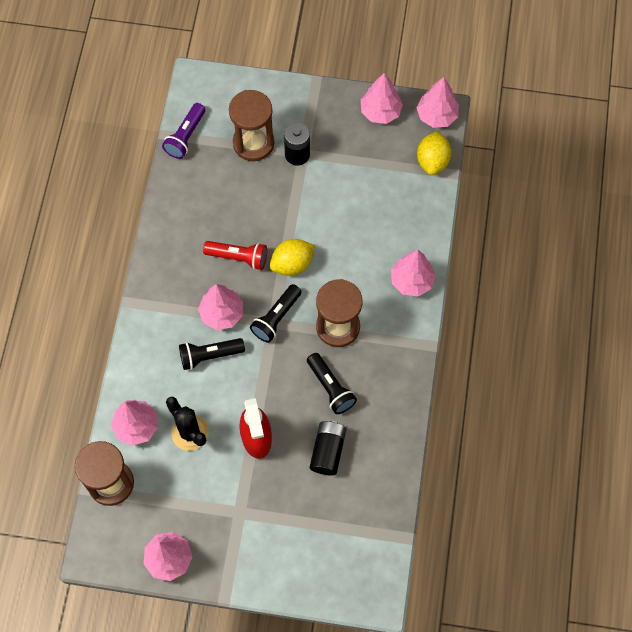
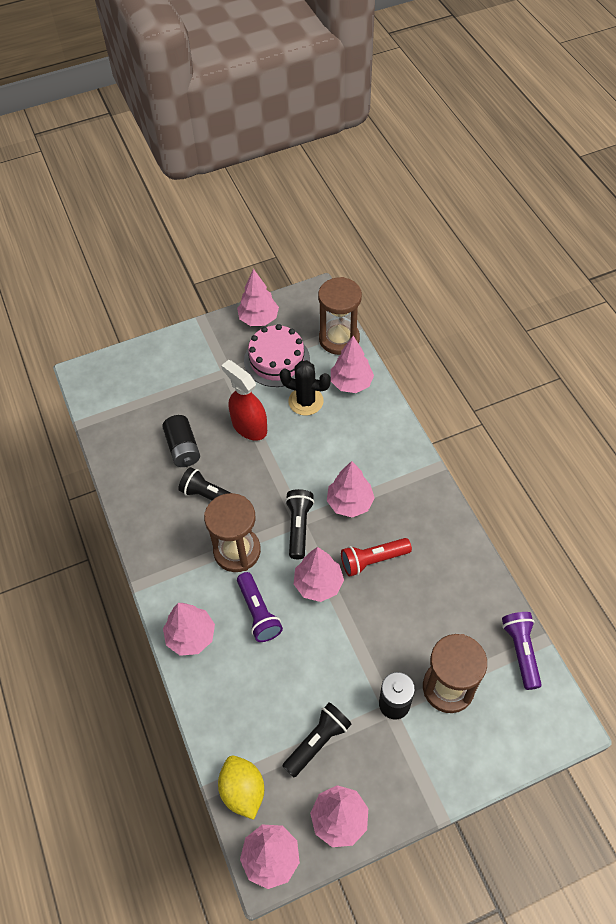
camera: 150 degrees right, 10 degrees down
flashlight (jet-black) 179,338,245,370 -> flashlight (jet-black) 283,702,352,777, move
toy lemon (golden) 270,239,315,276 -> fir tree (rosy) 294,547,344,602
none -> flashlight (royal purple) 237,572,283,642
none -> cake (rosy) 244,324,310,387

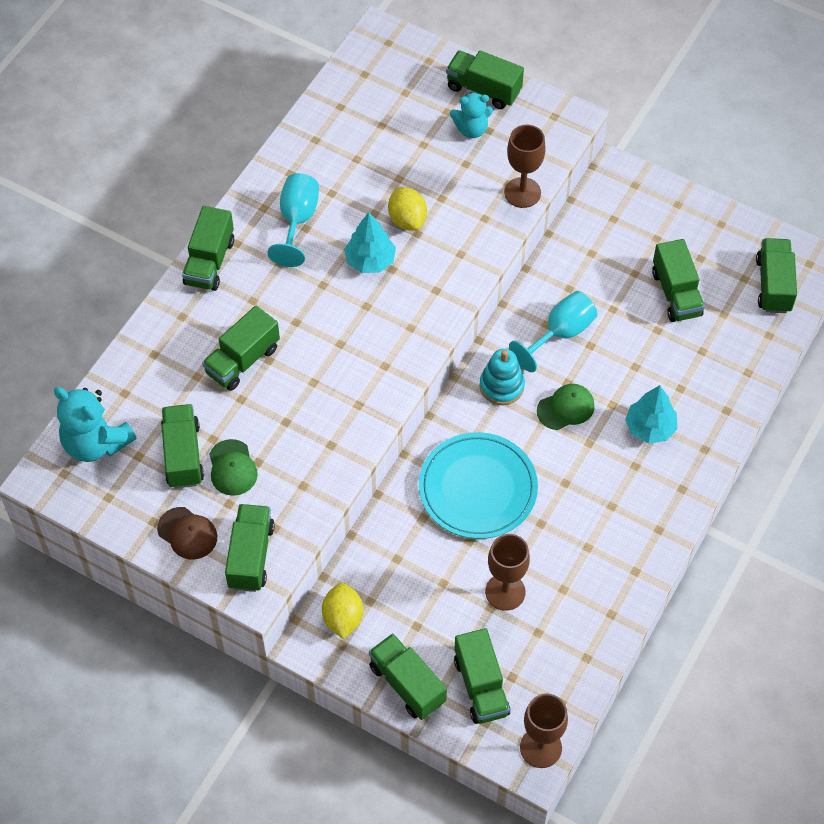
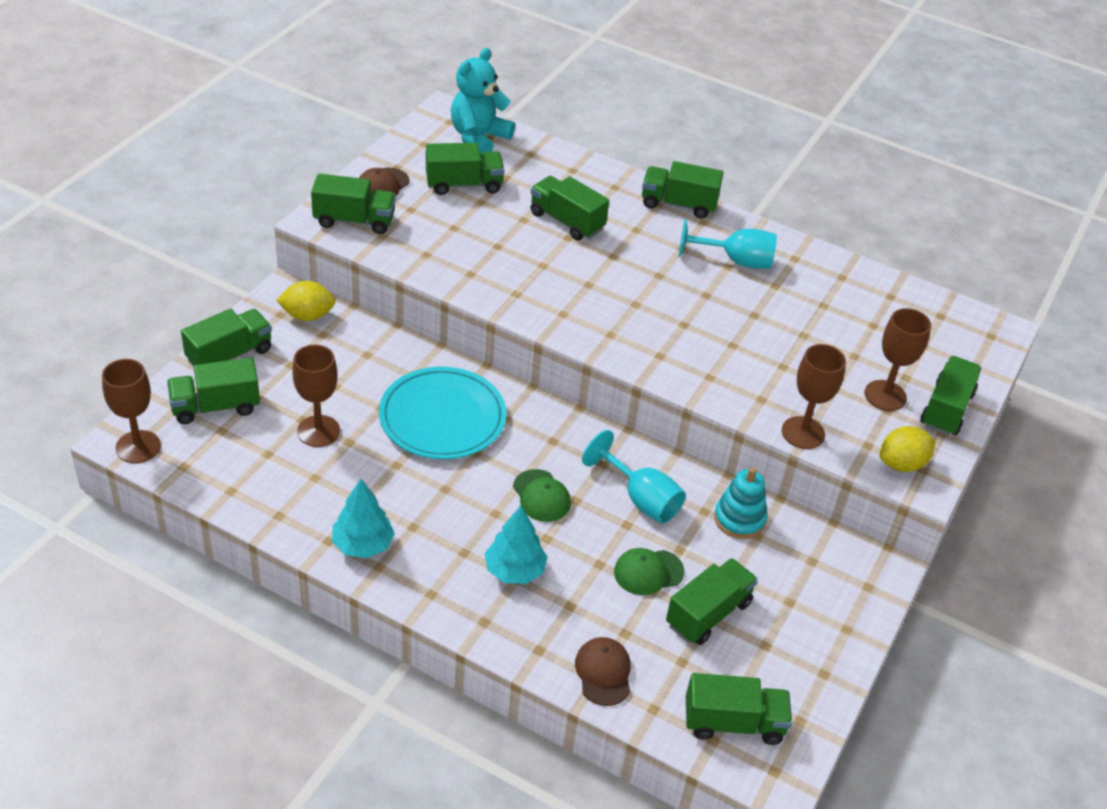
camera: 85 degrees right, 15 degrees down
baseball cap (green) 209,439,258,496 -> baseball cap (green) 614,548,685,595, move
fir tree (aqua) 344,212,396,273 -> fir tree (aqua) 332,479,395,558, move
toy lemon (golden) 388,187,427,231 -> toy lemon (golden) 880,426,936,472, move
teddy bear (aqua) 450,92,493,138 -> chalice (dark brown) 865,308,931,411
ring stacker (aqua) 480,349,525,405 -> ring stacker (aqua) 714,467,767,539, move
truck (green) 652,239,705,322 -> truck (green) 666,558,758,645, 150 degrees clockwise
none -> baseball cap (dark brown) 575,637,631,706

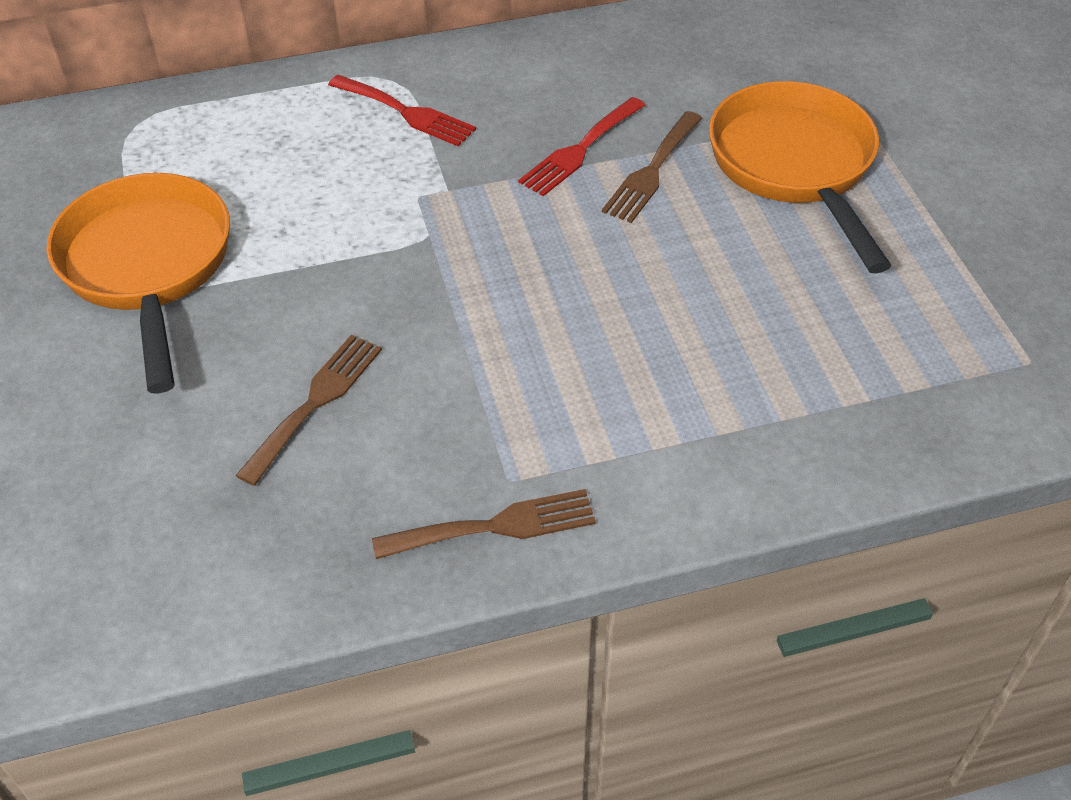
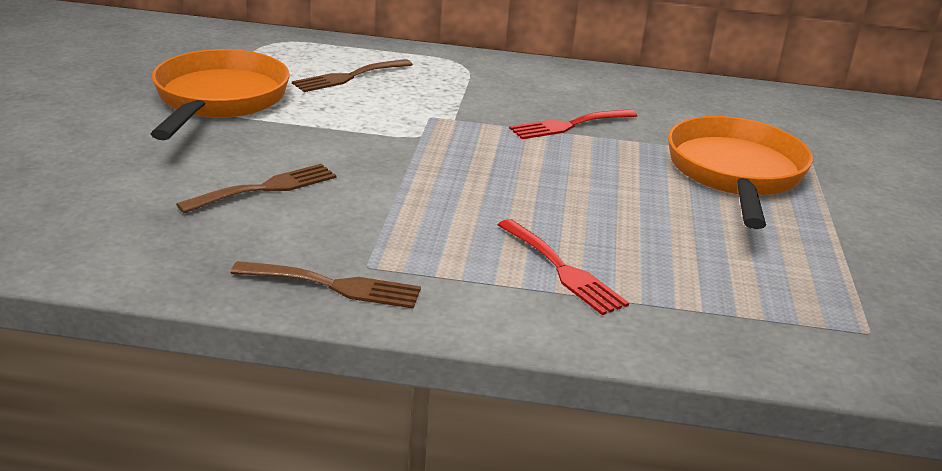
camera: 20 degrees right, 20 degrees down
table fork (scarlet) 328,75,476,147 -> table fork (scarlet) 498,219,629,315, move
table fork (dark brown) 602,111,702,223 -> table fork (dark brown) 292,59,413,92, move

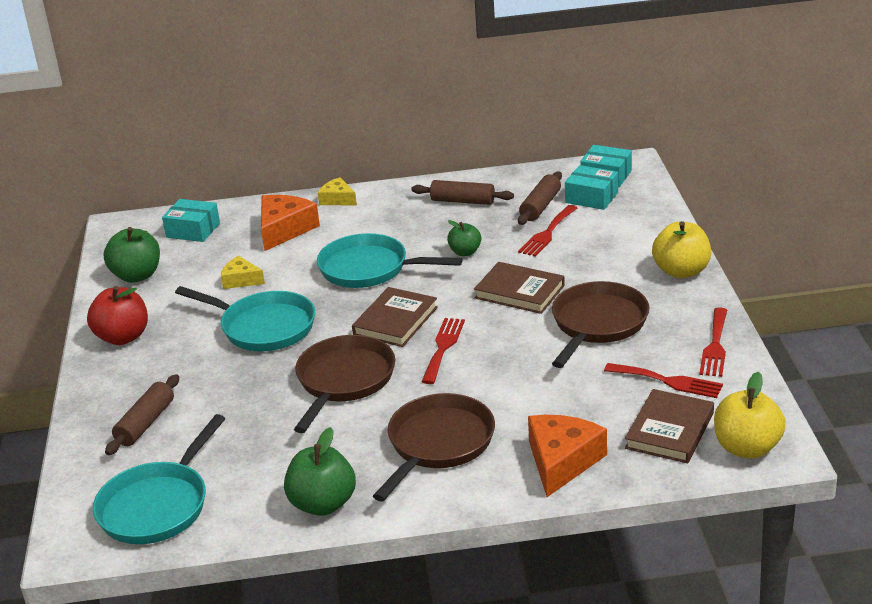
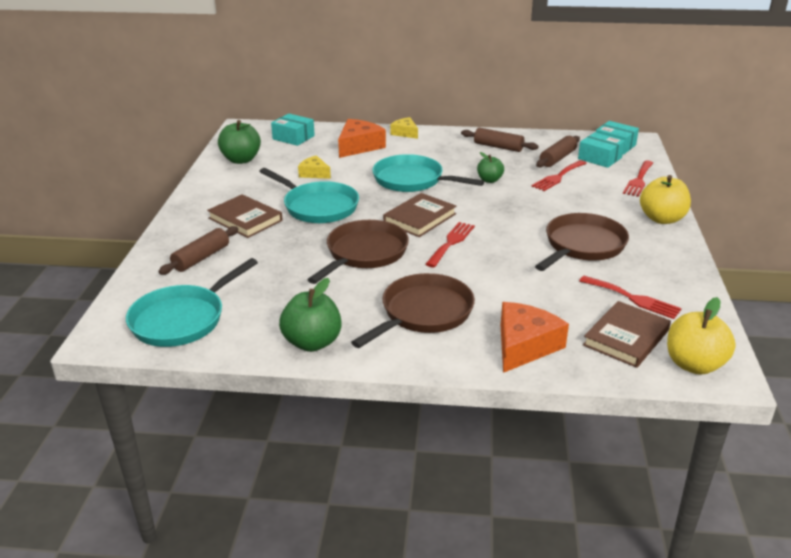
camera: 10 degrees right, 0 degrees up
apple fruit (scarlet) 87,286,148,345 -> none
hardback (dark brown) 474,262,565,314 -> hardback (dark brown) 207,194,283,238, move
table fork (scarlet) 699,307,727,377 -> table fork (scarlet) 623,160,653,197, move

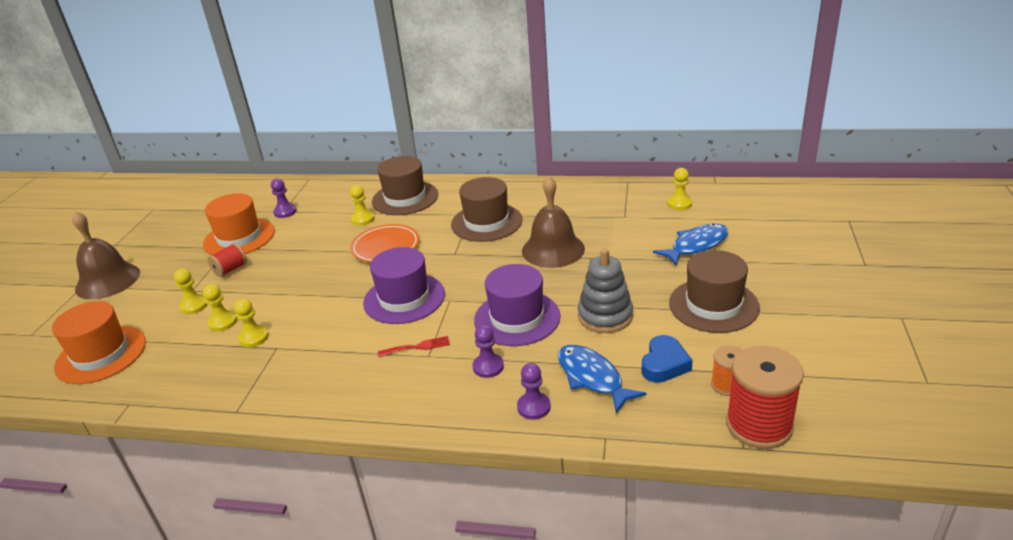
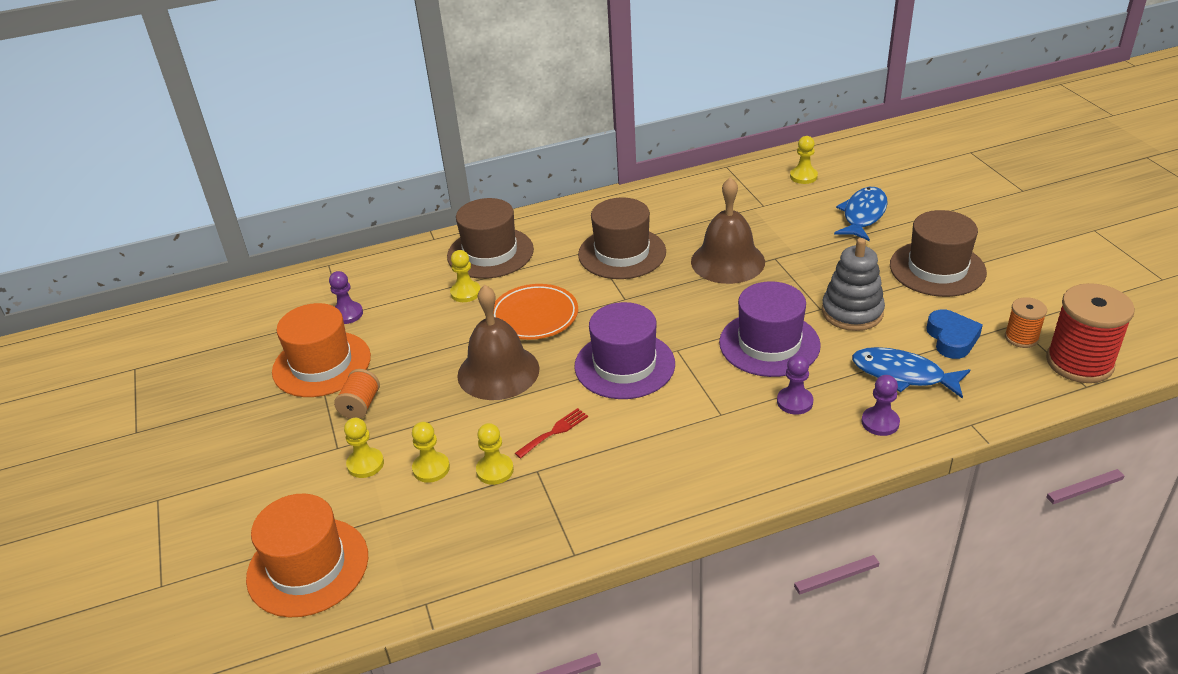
camera: 30 degrees left, 5 degrees up
bell (dark brown) 72,211,140,299 -> bell (dark brown) 457,285,540,400, move
reel of thread (scarlet) 207,243,247,277 -> reel of thread (bright orange) 334,369,380,419
table fork (scarlet) 378,336,450,357 -> table fork (scarlet) 515,408,588,459, move

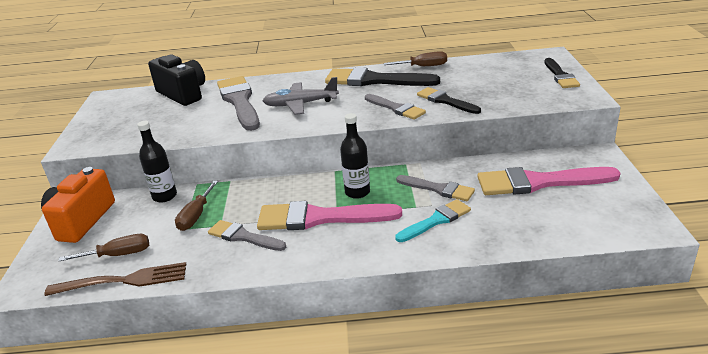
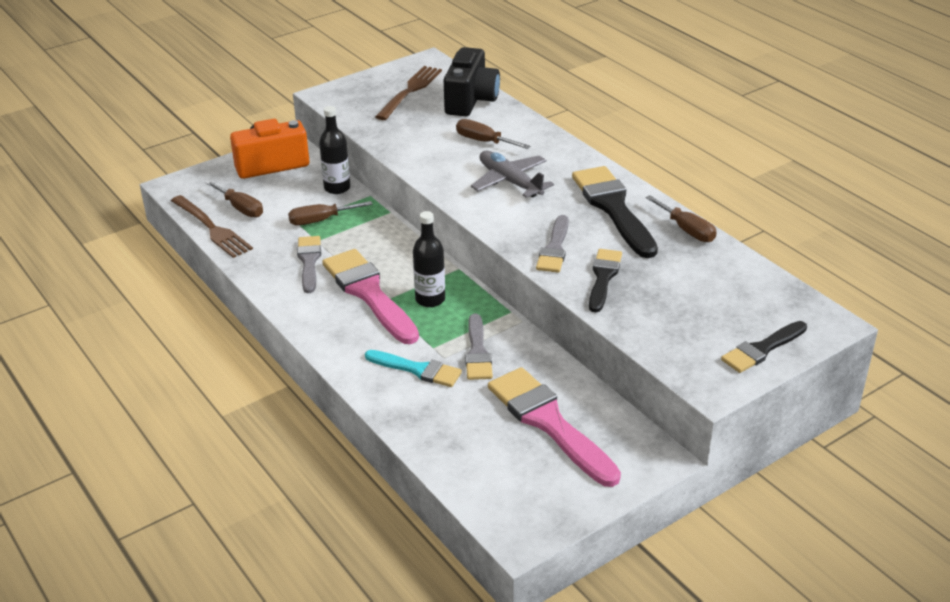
camera: 55 degrees right, 5 degrees up
paint brush (ash-grey) 217,76,260,131 -> hand screwdriver (dark brown) 456,119,530,149
none -> table fork (dark brown) 375,66,442,120

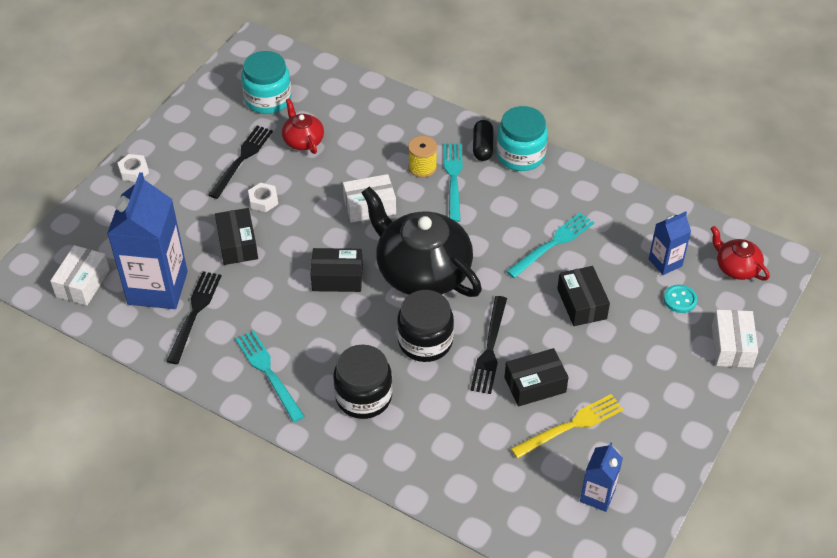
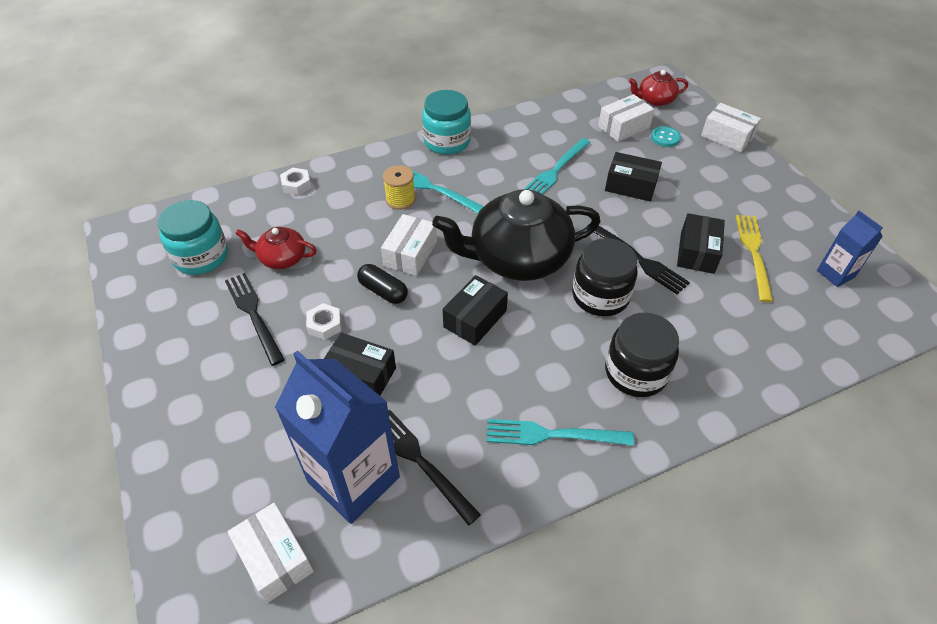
camera: 55 degrees left, 0 degrees up
nut (pure white) 118,154,149,182 -> nut (pure white) 280,168,311,195, move
capsule (jet-black) 473,120,493,161 -> capsule (jet-black) 357,264,408,304, move
table fork (aqua) 506,212,594,278 -> table fork (aqua) 524,138,591,194, 135 degrees counterclockwise
juice carton (cobalt) 649,211,691,275 -> package (pure white) 598,94,654,142

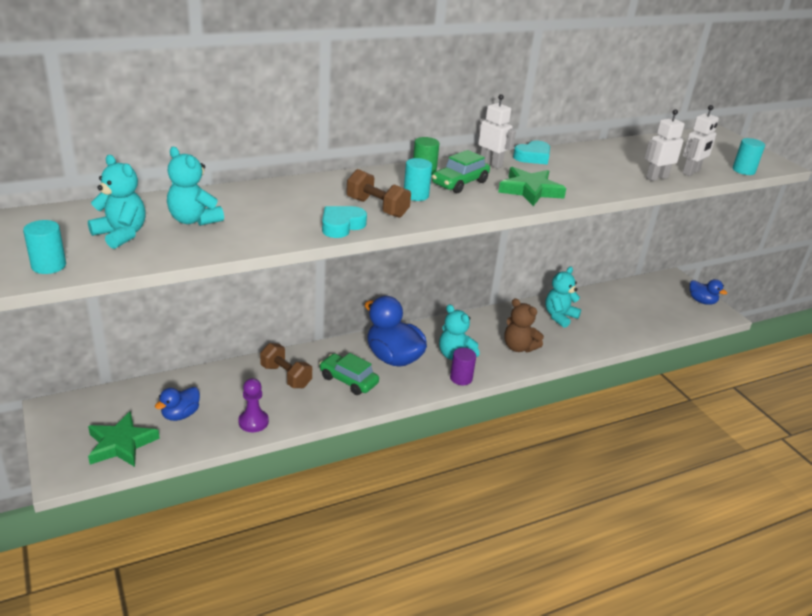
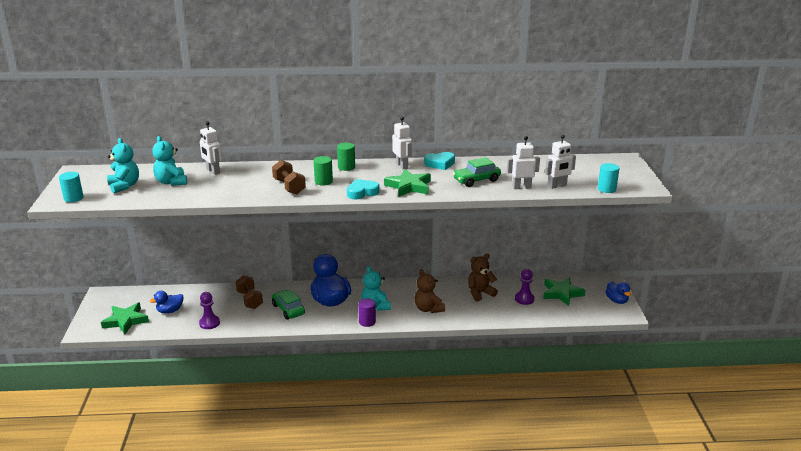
camera: 25 degrees right, 5 degrees down
love heart (aqua) 322,206,367,238 -> love heart (aqua) 347,179,379,199, move
cylinder shape (aqua) 404,158,432,201 -> cylinder shape (green) 314,156,333,185
toy car (green) 432,150,490,193 -> toy car (green) 453,157,501,187, move
teddy bear (aqua) 545,267,581,328 -> teddy bear (dark brown) 468,253,498,301
none -> robot figure (pure white) 200,121,222,175
none -> pawn (royal purple) 515,269,534,305
none -> star (green) 543,277,586,306

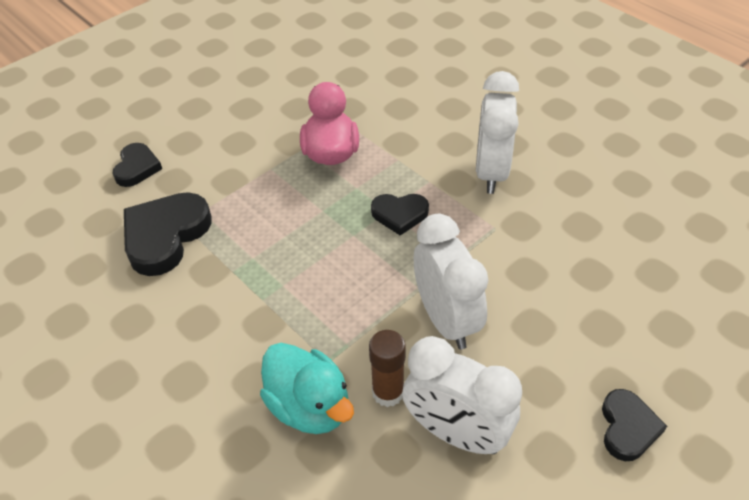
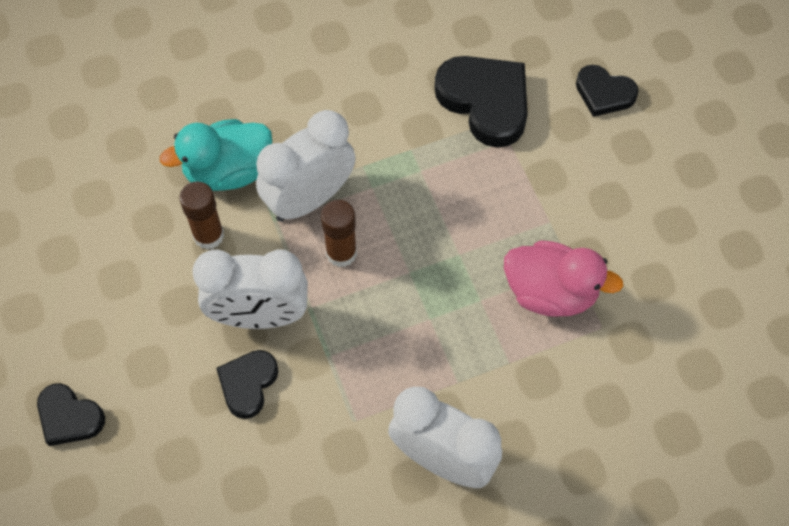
camera: 110 degrees right, 15 degrees up
love heart (jet-black) 371,194,429,235 -> love heart (jet-black) 216,350,279,419, move
alarm clock (pure white) 402,336,522,454 -> alarm clock (pure white) 256,110,356,222, move
none -> stick of glue (dark brown) 321,200,357,267

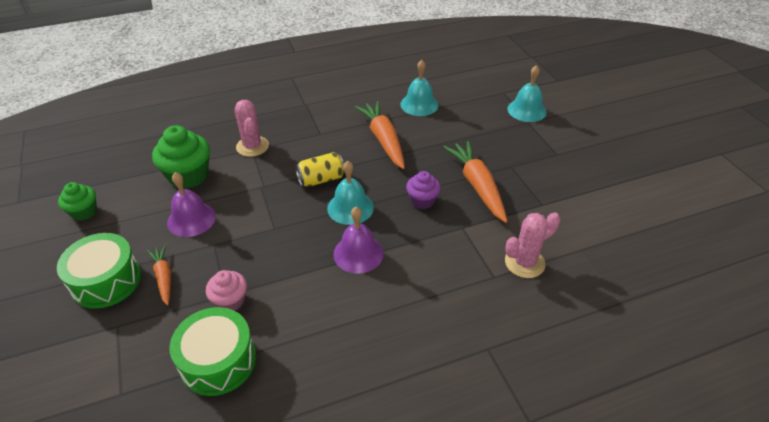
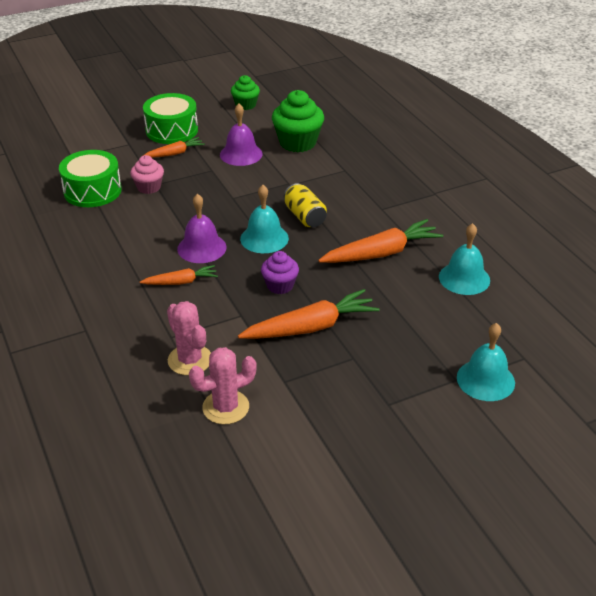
camera: 85 degrees right, 5 degrees down
cactus (rosy) 235,100,269,157 -> cactus (rosy) 189,347,257,424, move
none -> root vegetable (bright orange) 140,265,218,285

